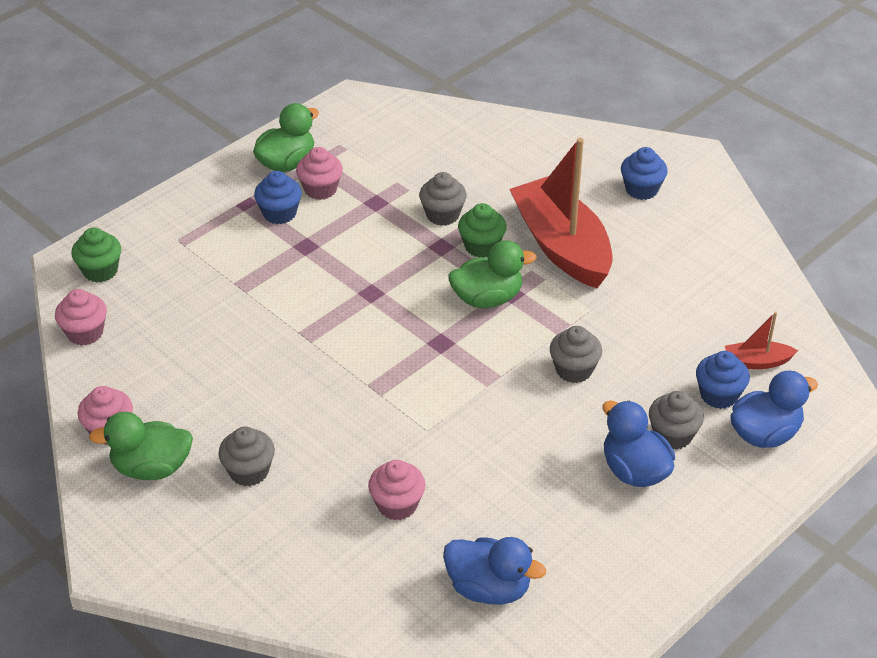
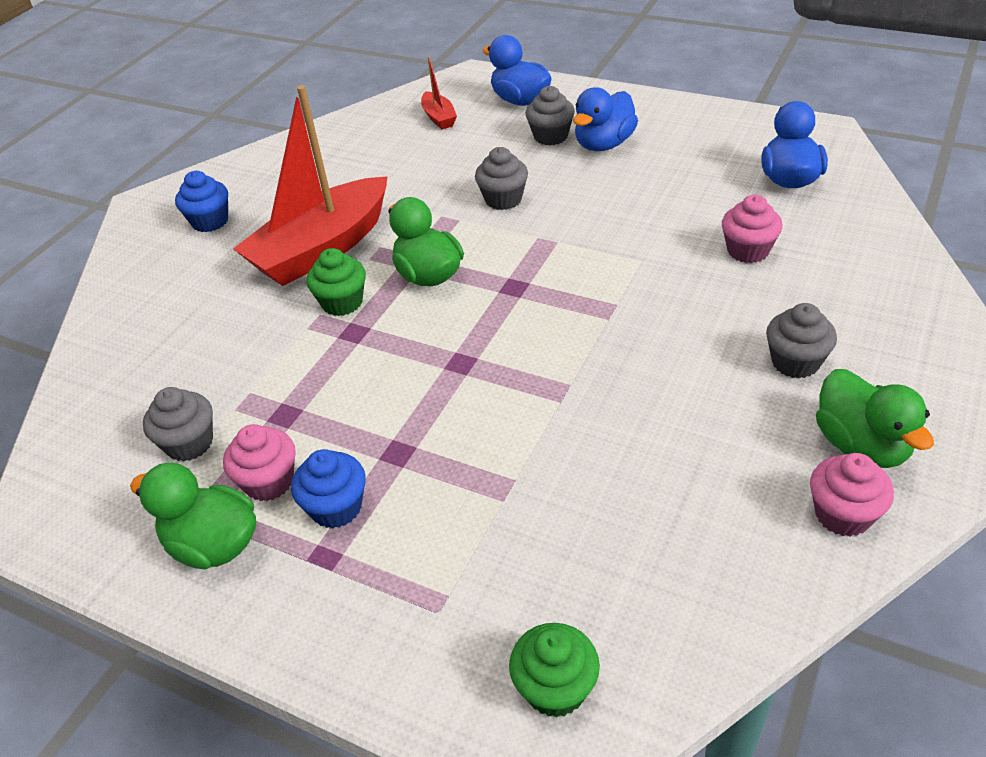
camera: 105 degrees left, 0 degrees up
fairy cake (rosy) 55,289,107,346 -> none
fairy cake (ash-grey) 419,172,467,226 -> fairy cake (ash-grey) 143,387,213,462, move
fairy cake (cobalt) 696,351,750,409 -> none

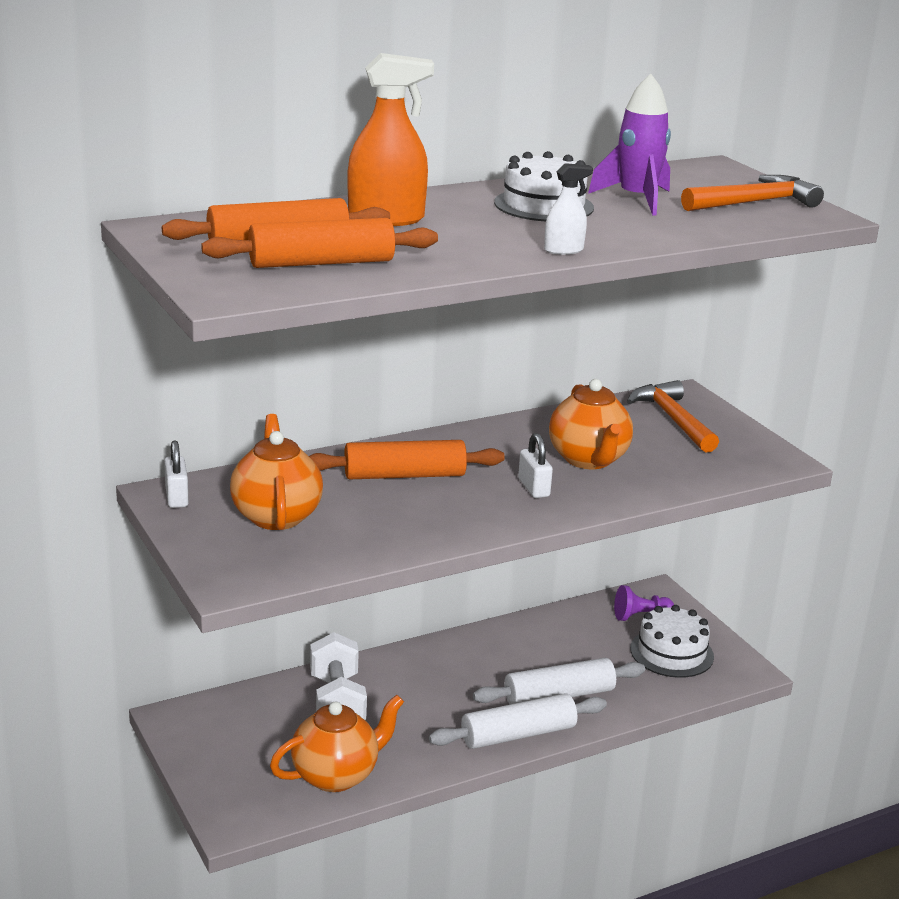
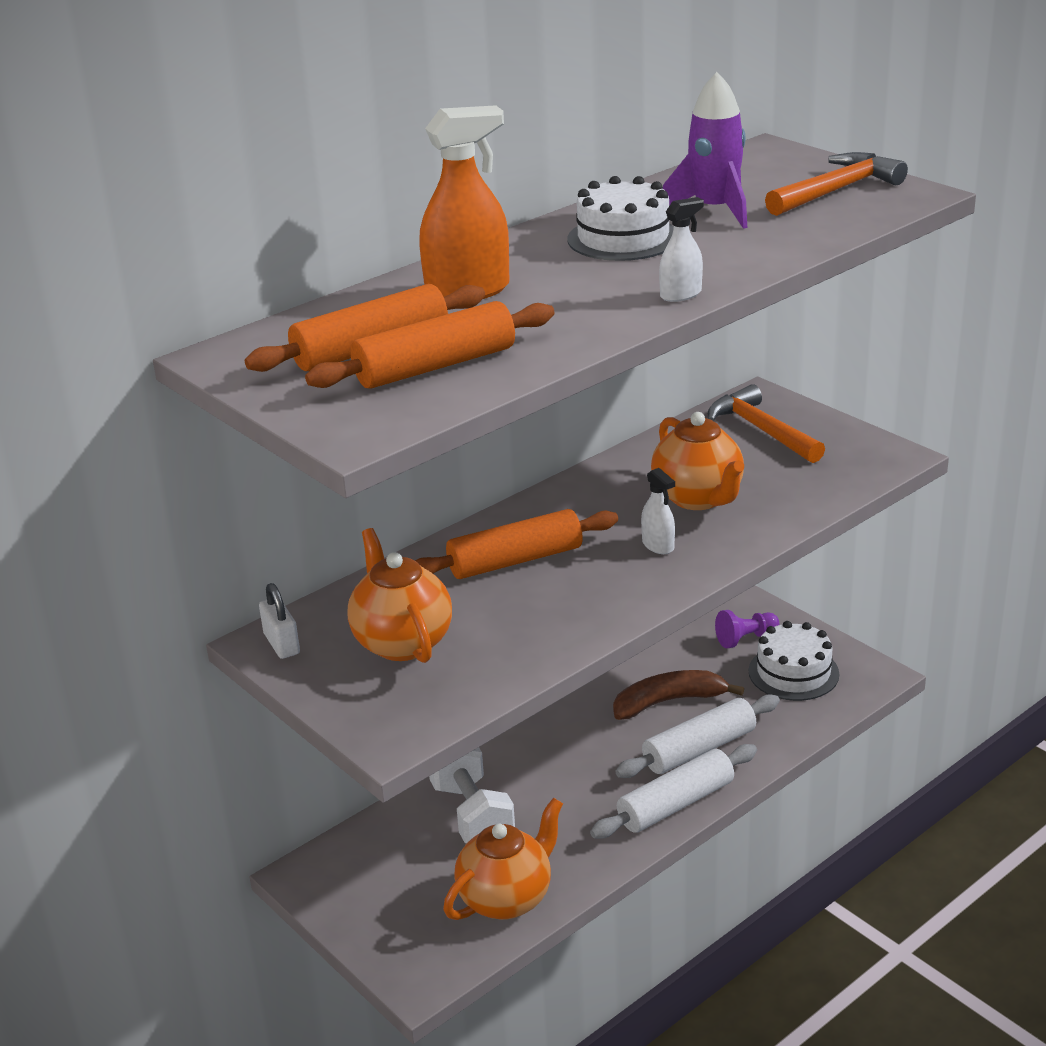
camera: 10 degrees left, 5 degrees up
small lock (pure white) 518,433,553,498 -> spray bottle (pure white) 641,468,675,554
none -> banana fruit (dark brown) 613,670,744,720

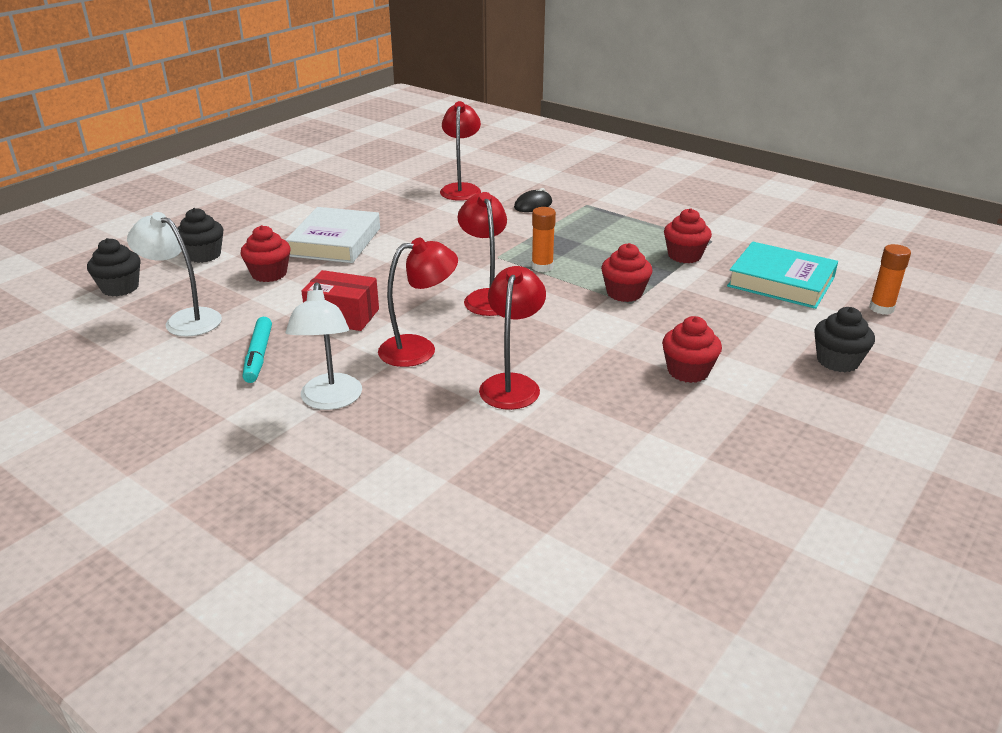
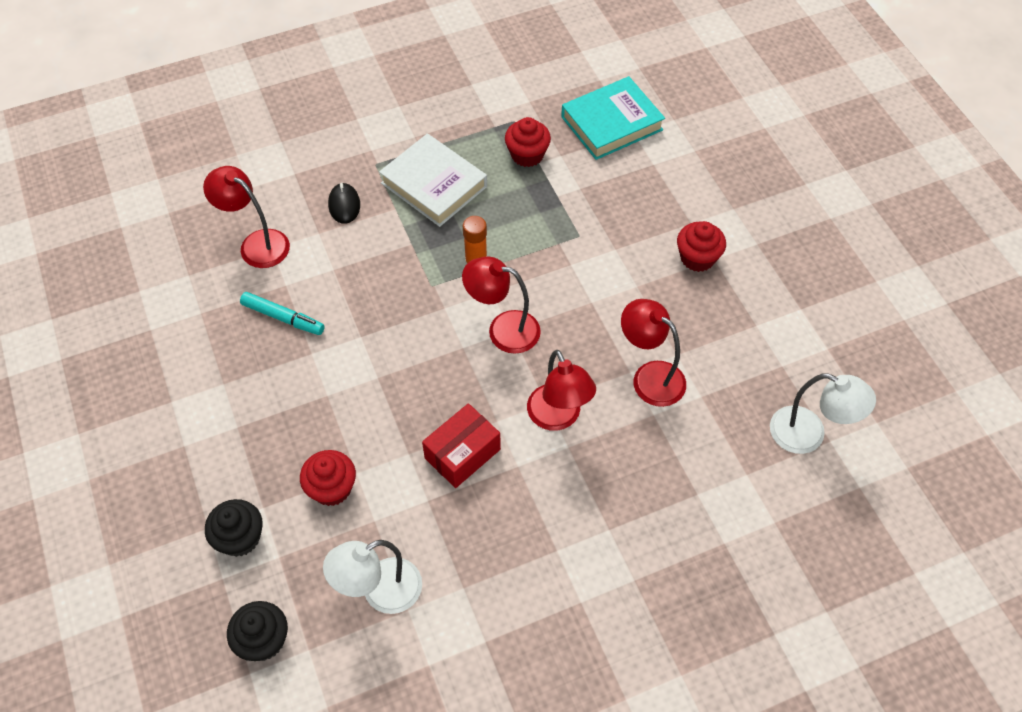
camera: 60 degrees left, 25 degrees up
marker pen (aqua) 243,317,272,383 -> marker pen (aqua) 240,292,325,335, move
hardback (pure white) 285,207,380,263 -> hardback (pure white) 379,133,487,227, move
lamp (pure white) 286,282,362,410 -> lamp (pure white) 770,374,876,454, move
lamp (scarlet) 378,238,458,367 -> lamp (scarlet) 527,350,596,431, 150 degrees clockwise
fairy cake (scarlet) 601,243,653,302 -> none
fairy cake (jet-black) 814,307,875,372 -> none
stick of glue (bright orange) 869,244,911,315 -> none

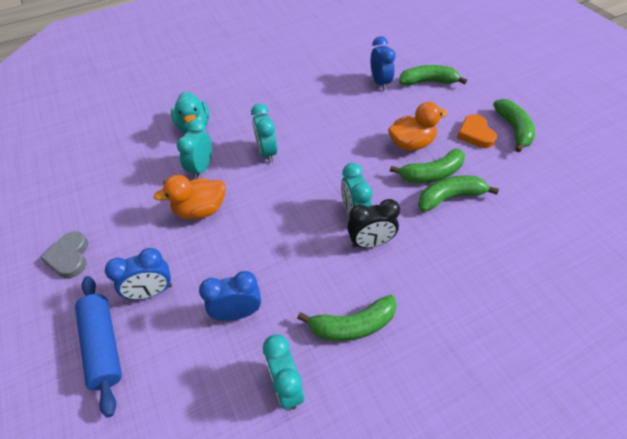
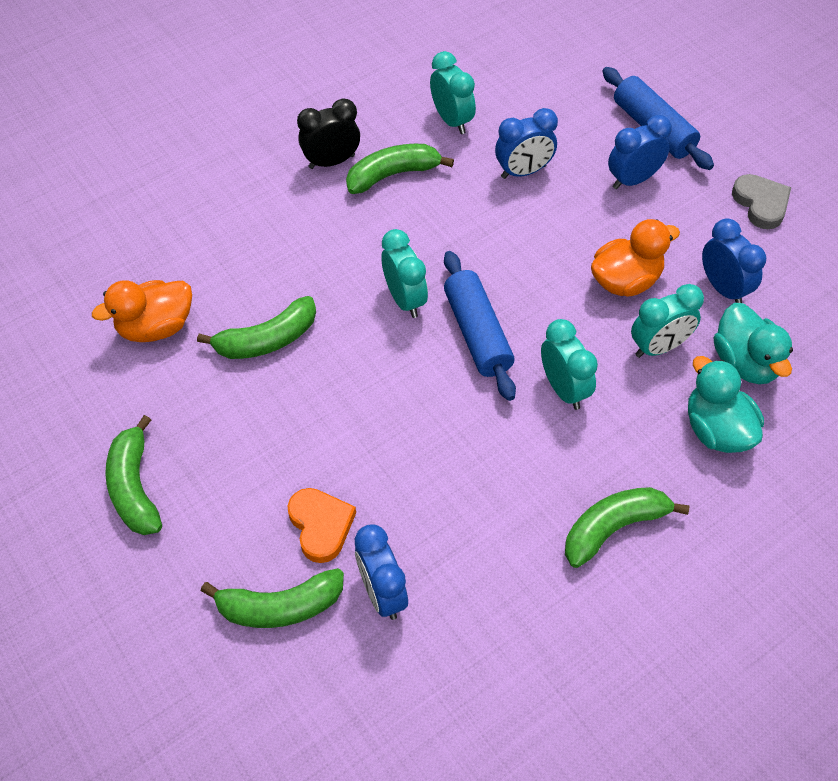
camera: 170 degrees right, 5 degrees up
alarm clock (aqua) 177,119,212,179 -> alarm clock (aqua) 631,284,704,358, 60 degrees clockwise
alarm clock (jet-black) 347,199,400,248 -> alarm clock (jet-black) 297,98,360,169, move
duck (bright orange) 388,102,448,151 -> duck (bright orange) 92,280,192,342, move
banana fruit (green) 390,149,465,183 -> banana fruit (green) 565,487,690,568, move
love heart (bright orange) 457,114,497,148 -> love heart (bright orange) 287,488,356,563, move
none -> rolling pin (cobalt) 444,251,516,401
none -> alarm clock (cobalt) 702,218,766,303
none -> duck (aqua) 714,303,793,384

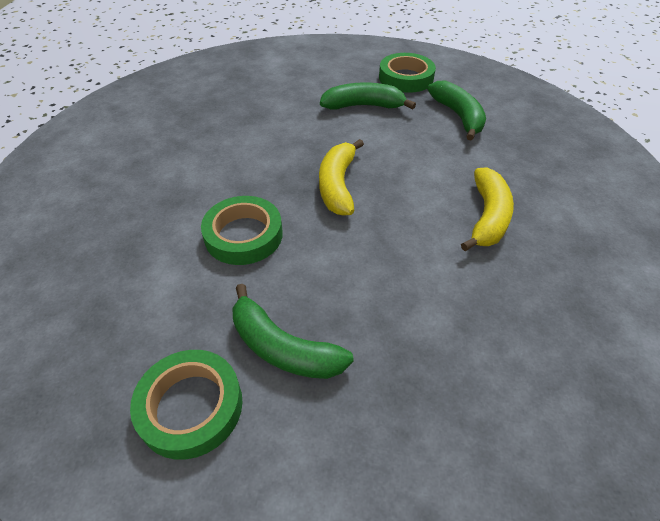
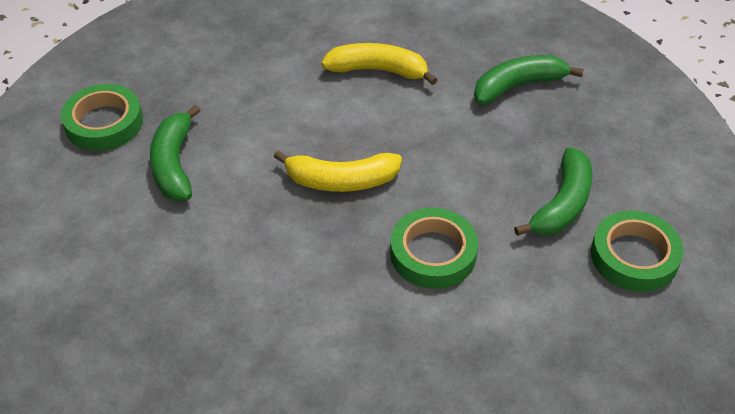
camera: 95 degrees left, 0 degrees up
banana fruit (green) 428,80,486,140 -> banana fruit (green) 474,55,584,105, move

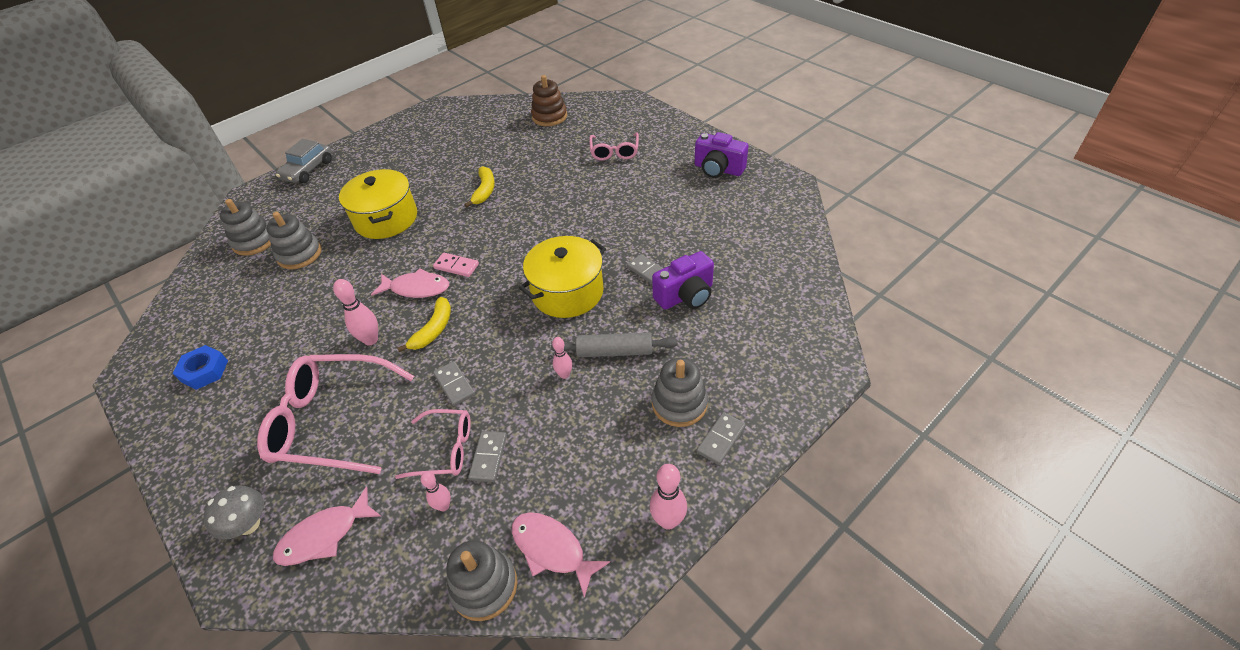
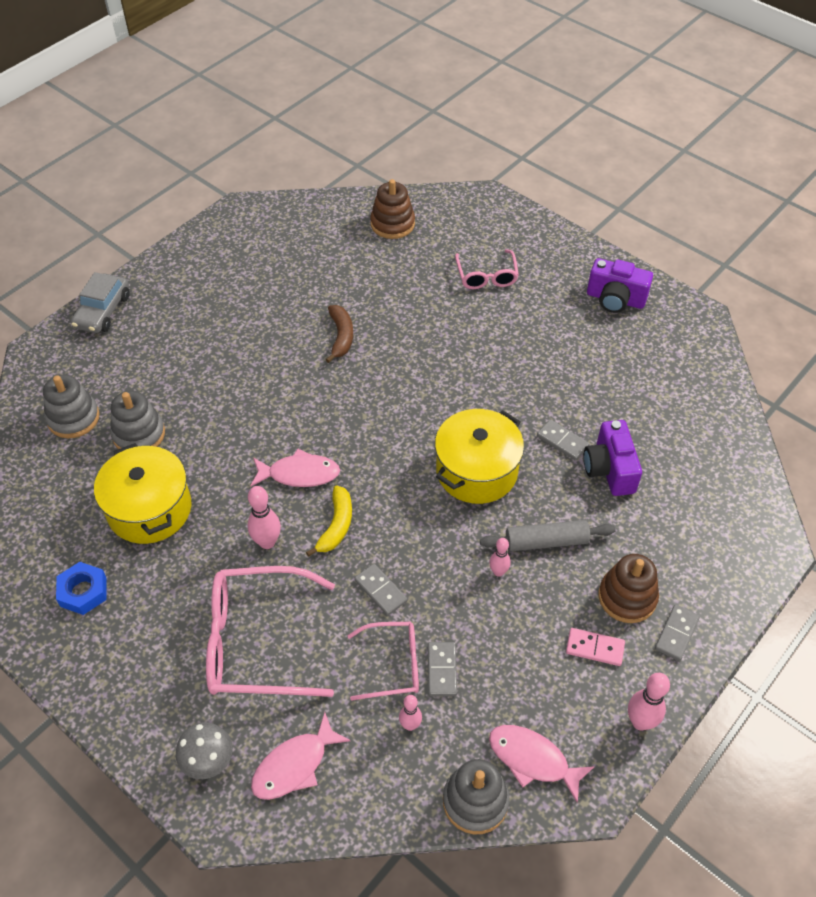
camera: 10 degrees left, 5 degrees up
stockpot (golden) 339,169,417,239 -> stockpot (golden) 94,443,191,544, move
domino piece (rosy) 433,253,479,277 -> domino piece (rosy) 566,628,625,666, move
banana fruit (golden) 464,166,495,207 -> banana fruit (dark brown) 326,305,353,363
camera (royal purple) 652,251,714,310 -> camera (royal purple) 584,420,642,496, 120 degrees clockwise
ring stacker (ash-grey) 652,358,708,427 -> ring stacker (dark brown) 599,554,659,623

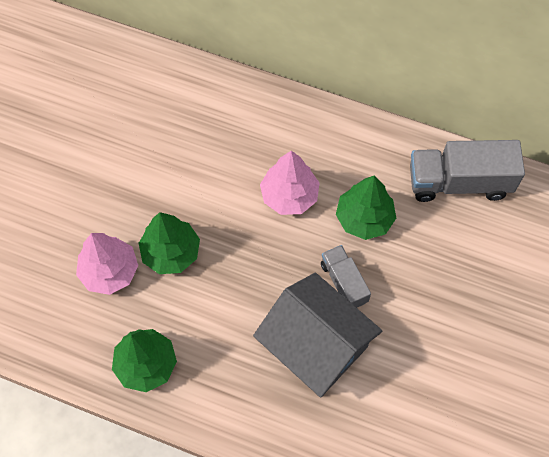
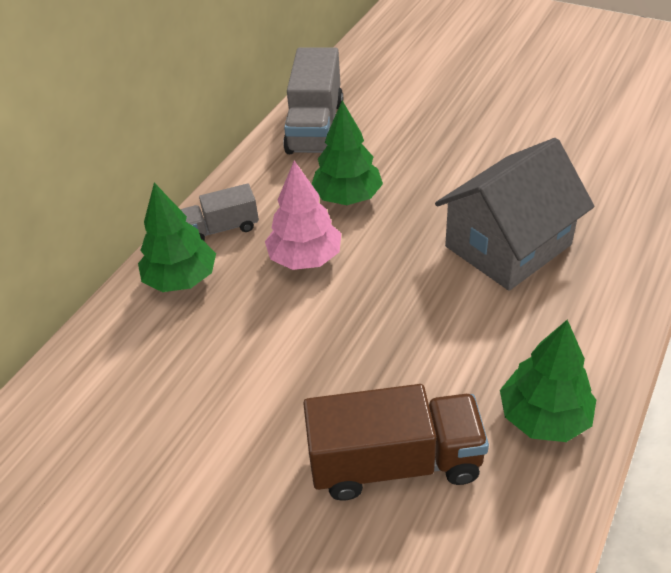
camera: 80 degrees left, 20 degrees down
fir tree (rosy) 76,233,138,295 -> truck (dark brown) 303,384,489,501
fir tree (green) 139,212,200,274 -> fir tree (green) 138,183,216,292, move
truck (ash-grey) 321,245,371,308 -> truck (ash-grey) 181,184,259,241, move

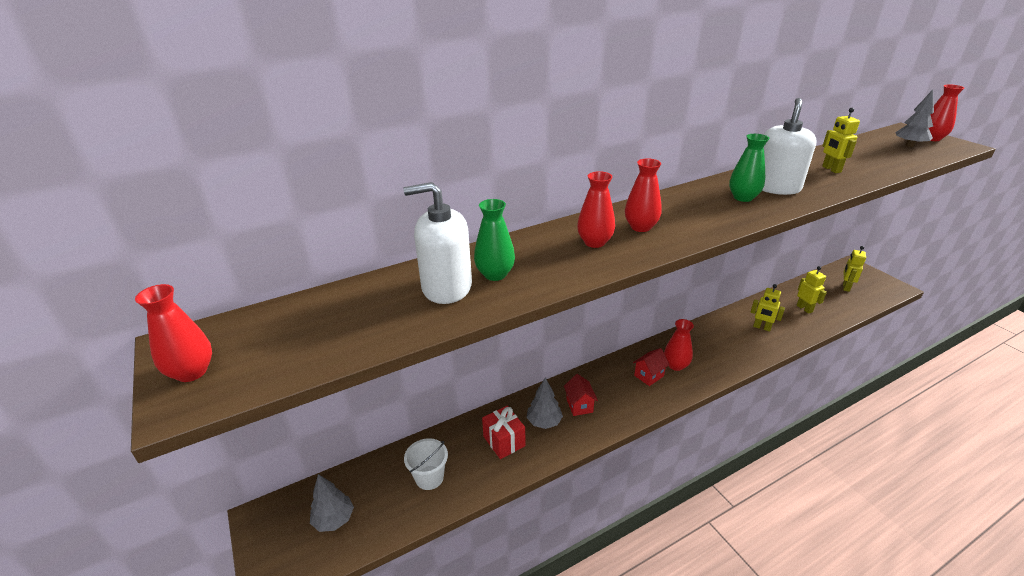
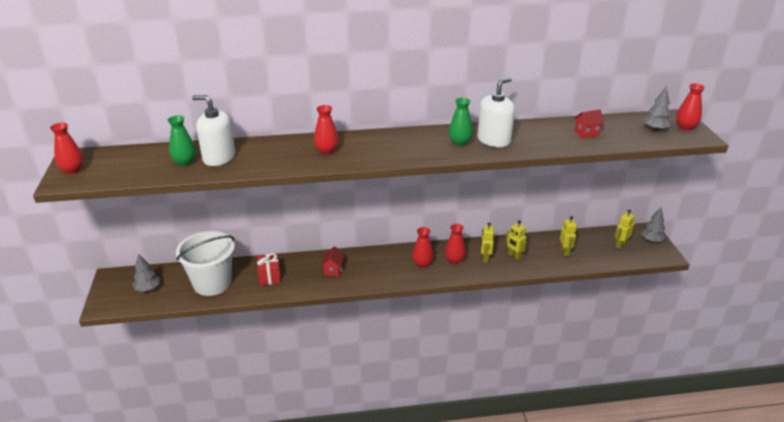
camera: 20 degrees right, 0 degrees up
sand bucket (pure white) 404,438,448,490 -> sand bucket (pure white) 176,231,235,296, x2.00
vase (green) 474,199,515,281 -> vase (green) 168,115,196,166, move
fir tree (ash-grey) 526,377,563,429 -> fir tree (ash-grey) 641,207,666,242, move
vase (scarlet) 625,159,662,232 -> vase (scarlet) 445,224,466,264, move
cottage (scarlet) 633,348,670,386 -> cottage (scarlet) 574,109,604,138, move
robot figure (golden) 822,108,860,173 -> robot figure (golden) 481,223,494,263, move

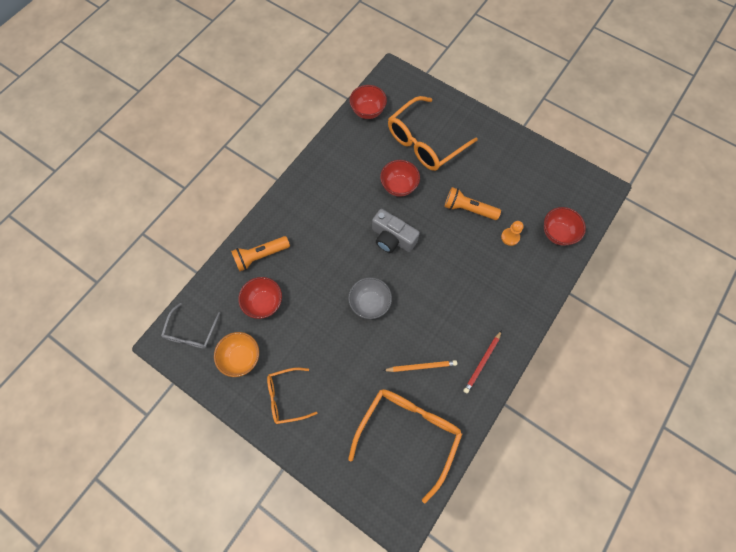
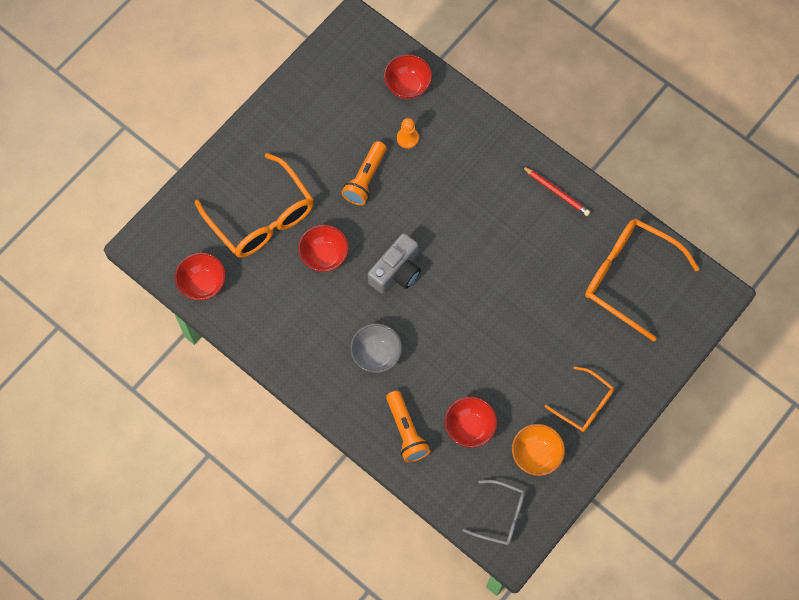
camera: 85 degrees left, 0 degrees up
spectacles (bright orange) 267,367,317,424 -> spectacles (bright orange) 545,366,614,432, 45 degrees counterclockwise
serving bowl (ash-grey) 348,277,392,319 -> serving bowl (ash-grey) 350,324,402,373, move
wooden pencil (bright orange) 383,360,457,372 -> none

